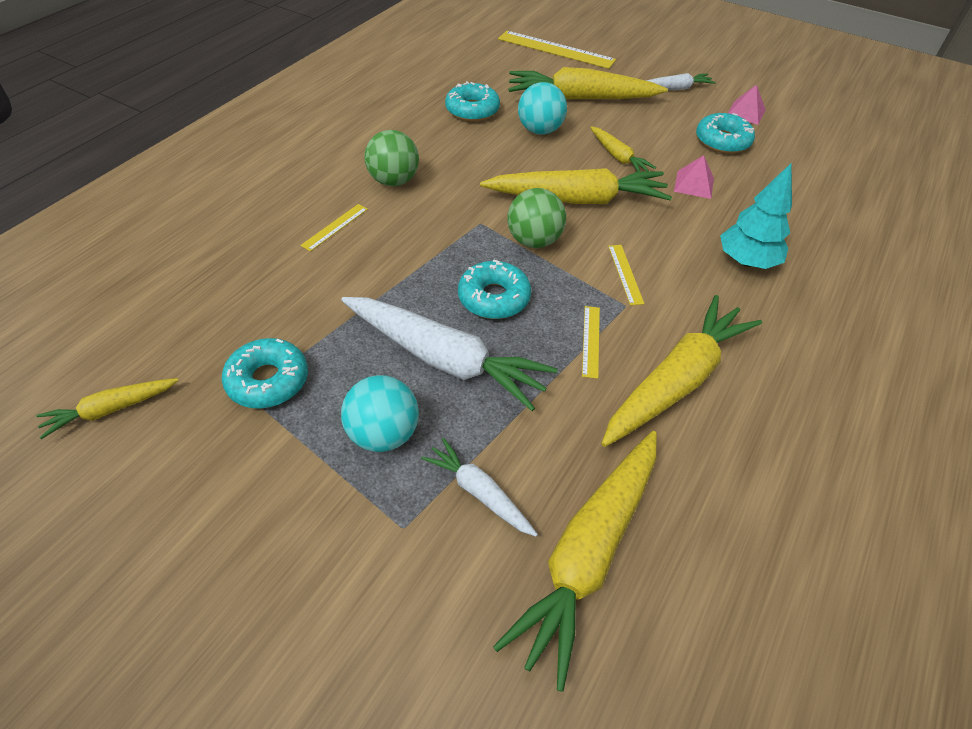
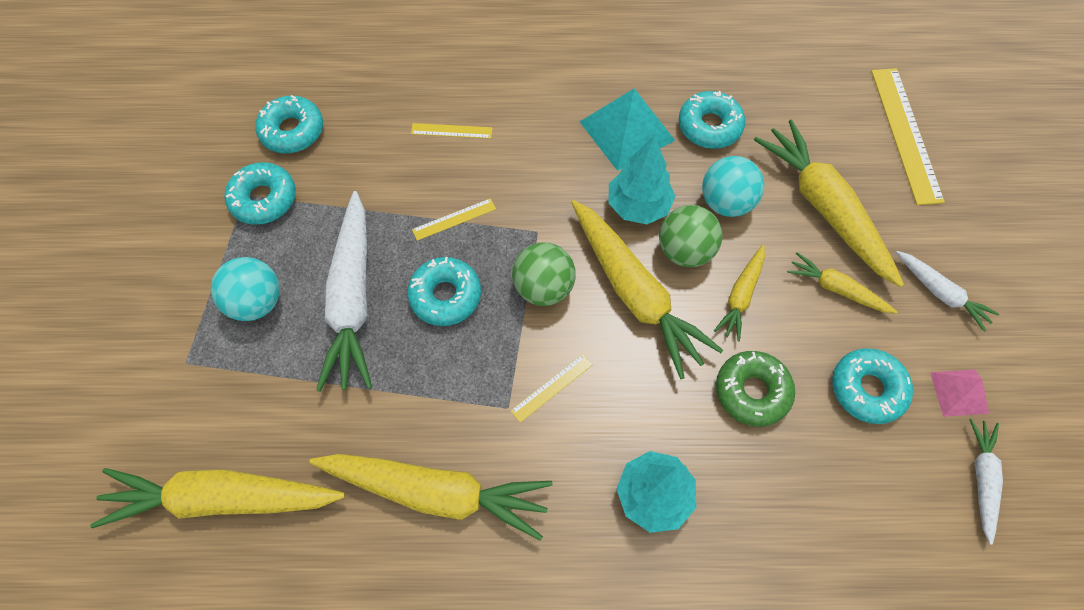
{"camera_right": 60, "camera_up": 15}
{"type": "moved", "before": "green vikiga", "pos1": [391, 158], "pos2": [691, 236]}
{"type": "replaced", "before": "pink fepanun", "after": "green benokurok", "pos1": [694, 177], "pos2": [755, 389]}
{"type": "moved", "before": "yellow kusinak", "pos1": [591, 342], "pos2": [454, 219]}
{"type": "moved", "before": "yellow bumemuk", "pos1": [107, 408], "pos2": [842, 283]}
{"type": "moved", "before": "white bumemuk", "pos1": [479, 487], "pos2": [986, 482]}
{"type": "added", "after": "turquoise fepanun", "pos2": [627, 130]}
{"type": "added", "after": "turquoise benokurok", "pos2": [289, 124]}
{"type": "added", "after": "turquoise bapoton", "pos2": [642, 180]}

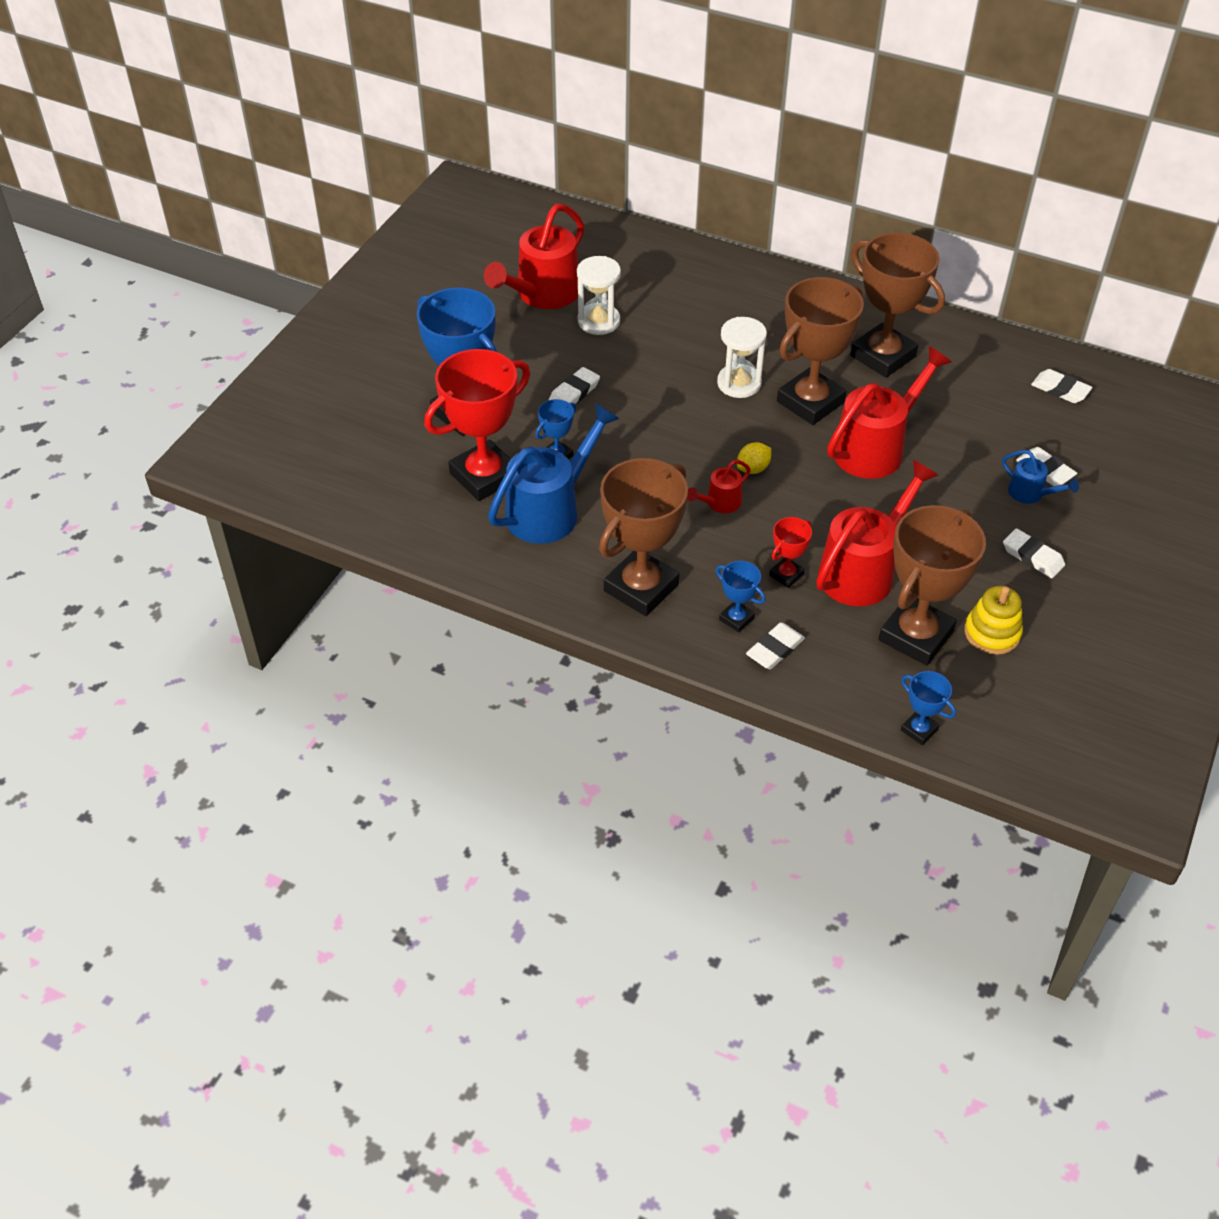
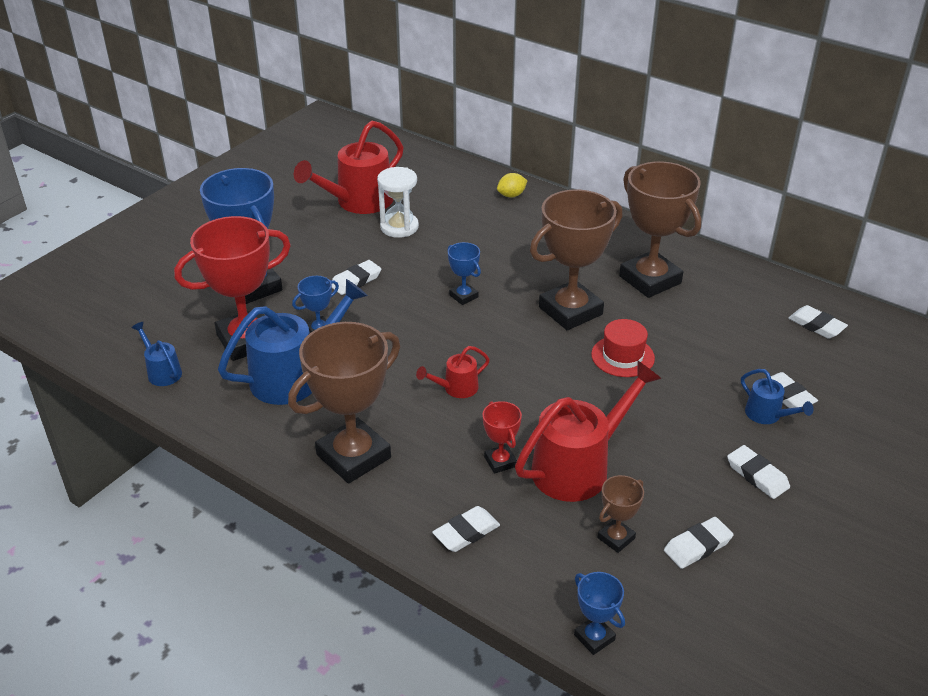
{"camera_right": 10, "camera_up": -10}
{"type": "removed", "before": "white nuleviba", "pos1": [742, 357]}
{"type": "replaced", "before": "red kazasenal", "after": "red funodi", "pos1": [889, 412], "pos2": [623, 348]}
{"type": "moved", "before": "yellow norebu", "pos1": [754, 458], "pos2": [512, 185]}
{"type": "resized", "before": "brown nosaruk", "pos1": [932, 585], "pos2": [621, 514], "scale": 0.46}
{"type": "turned", "before": "red nosaruk", "pos1": [790, 552], "pos2": [502, 437], "turn": -75}
{"type": "moved", "before": "blue nosaruk", "pos1": [740, 597], "pos2": [464, 273]}
{"type": "replaced", "before": "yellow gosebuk", "after": "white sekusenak", "pos1": [993, 620], "pos2": [699, 543]}
{"type": "added", "after": "blue kazasenal", "pos2": [156, 354]}

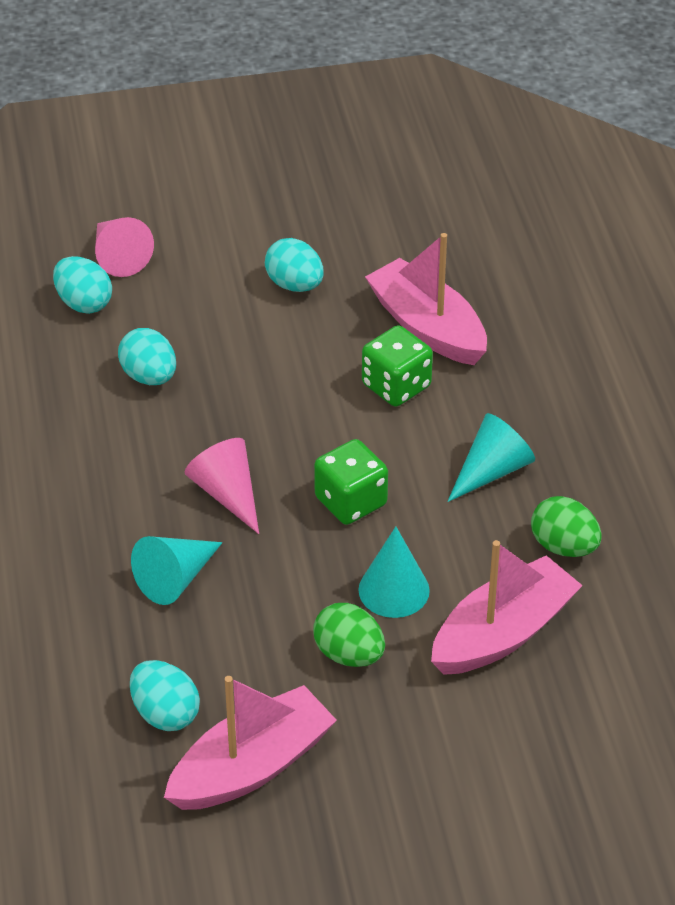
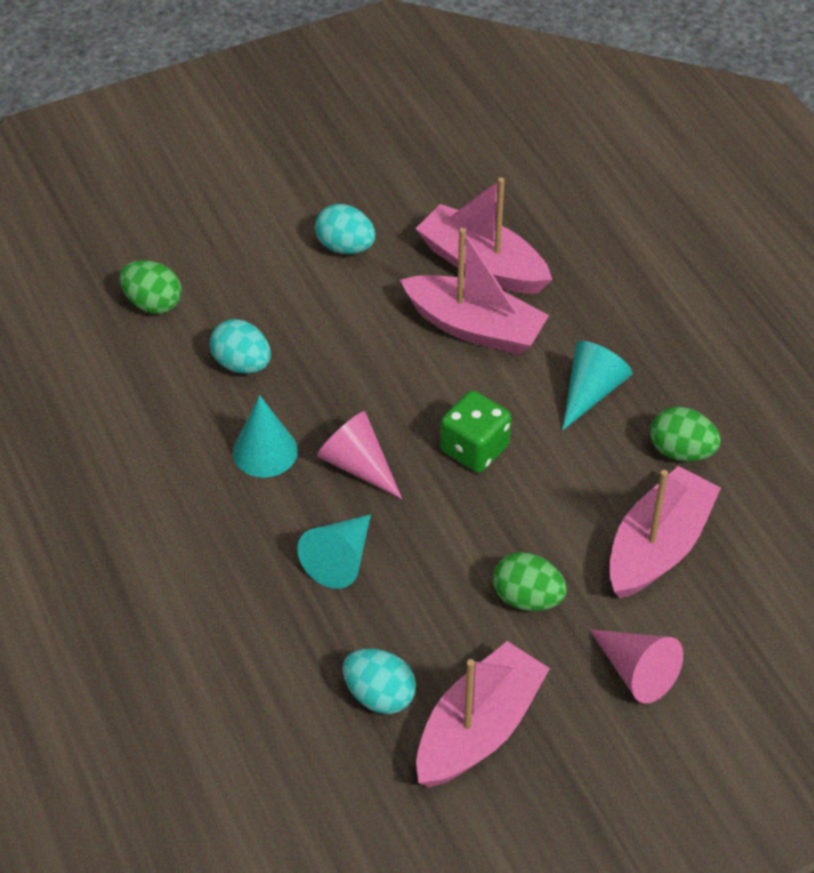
{"camera_right": -15, "camera_up": 5}
{"type": "moved", "before": "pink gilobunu", "pos1": [124, 247], "pos2": [636, 666]}
{"type": "recoloured", "before": "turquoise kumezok", "after": "green kumezok", "pos1": [82, 285], "pos2": [150, 287]}
{"type": "replaced", "before": "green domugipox", "after": "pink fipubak", "pos1": [397, 366], "pos2": [474, 291]}
{"type": "moved", "before": "turquoise gilobunu", "pos1": [394, 572], "pos2": [265, 436]}

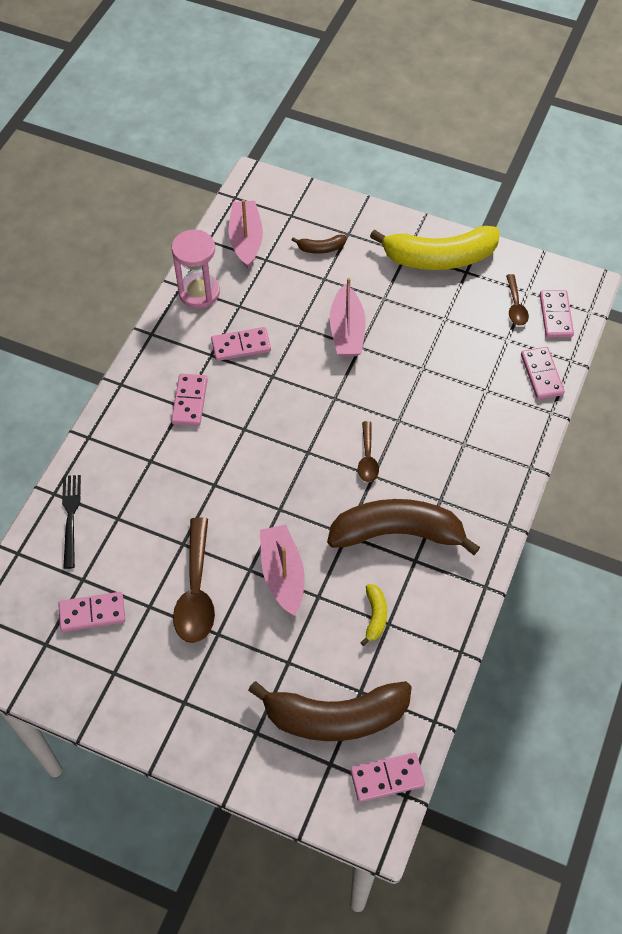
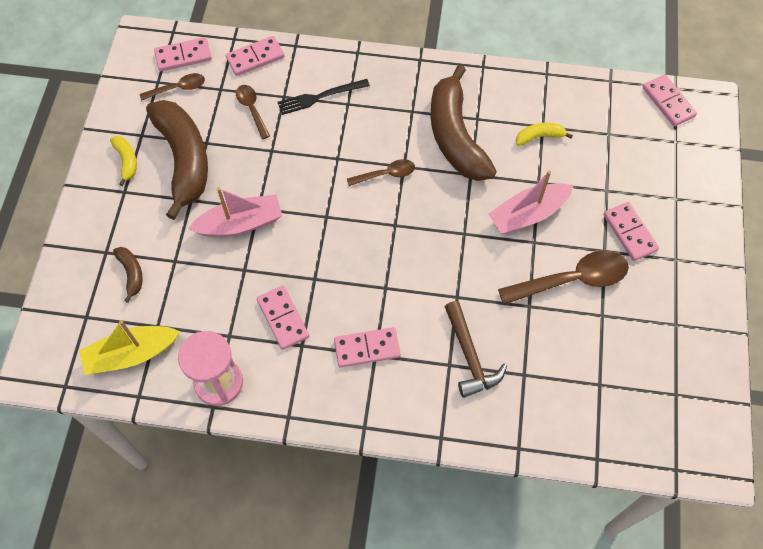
{"camera_right": -105, "camera_up": 5}
{"type": "recoloured", "before": "pink fipubak", "after": "yellow fipubak", "pos1": [246, 233], "pos2": [129, 347]}
{"type": "resized", "before": "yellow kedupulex", "pos1": [434, 248], "pos2": [123, 161], "scale": 0.43}
{"type": "moved", "before": "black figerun", "pos1": [71, 522], "pos2": [324, 97]}
{"type": "moved", "before": "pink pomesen", "pos1": [91, 612], "pos2": [631, 231]}
{"type": "moved", "before": "brown kedupulex", "pos1": [330, 711], "pos2": [177, 160]}
{"type": "added", "after": "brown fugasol", "pos2": [253, 112]}
{"type": "added", "after": "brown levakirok", "pos2": [476, 349]}

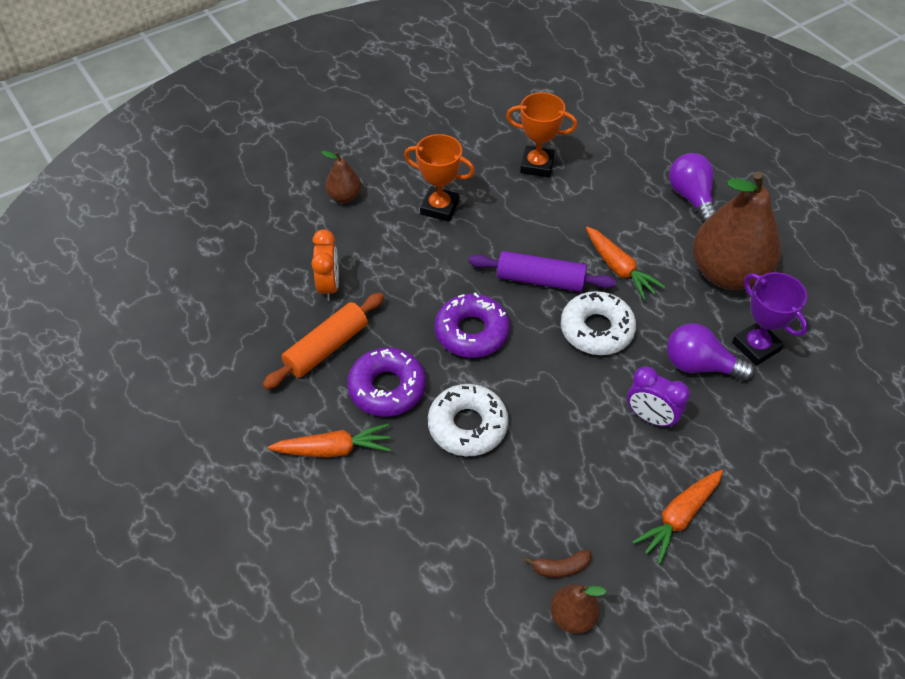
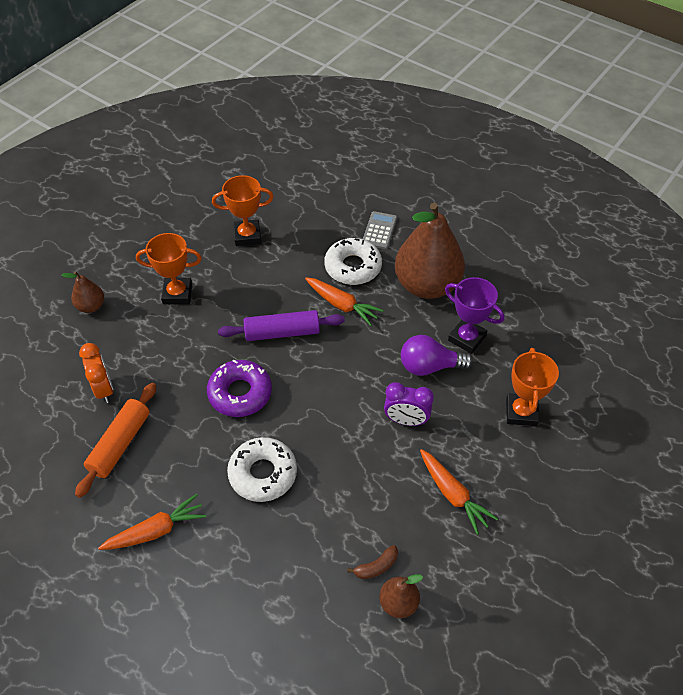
{"camera_right": -20, "camera_up": 0}
{"type": "replaced", "before": "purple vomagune", "after": "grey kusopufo", "pos1": [692, 188], "pos2": [380, 230]}
{"type": "moved", "before": "white benokurok", "pos1": [598, 323], "pos2": [353, 261]}
{"type": "removed", "before": "purple benokurok", "pos1": [386, 382]}
{"type": "turned", "before": "orange bumemuk", "pos1": [677, 517], "pos2": [459, 492], "turn": -60}
{"type": "added", "after": "orange nosaruk", "pos2": [532, 387]}

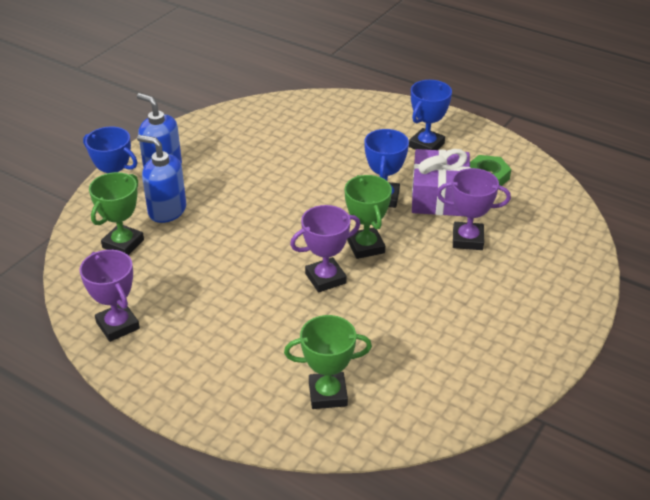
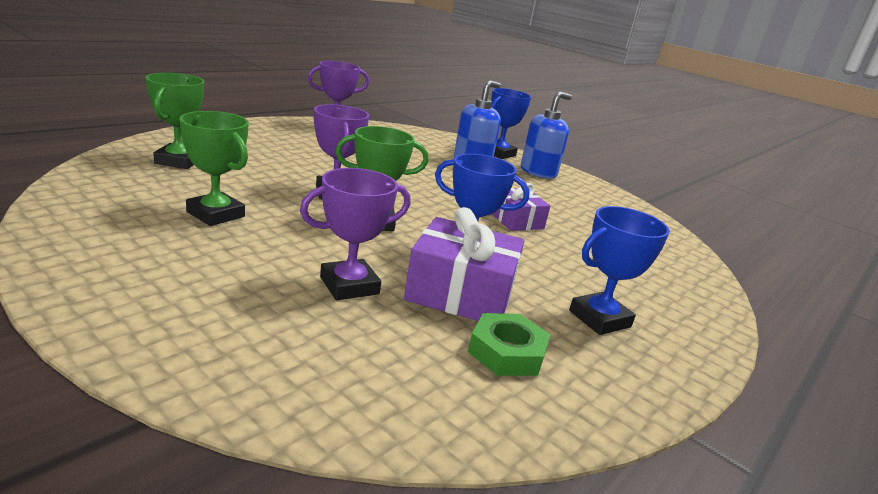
{"camera_right": 95, "camera_up": -15}
{"type": "turned", "before": "blue nosaruk", "pos1": [430, 115], "pos2": [619, 270], "turn": -75}
{"type": "turned", "before": "purple nosaruk", "pos1": [474, 209], "pos2": [355, 234], "turn": 45}
{"type": "moved", "before": "green nosaruk", "pos1": [116, 213], "pos2": [214, 168]}
{"type": "added", "after": "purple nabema", "pos2": [521, 207]}

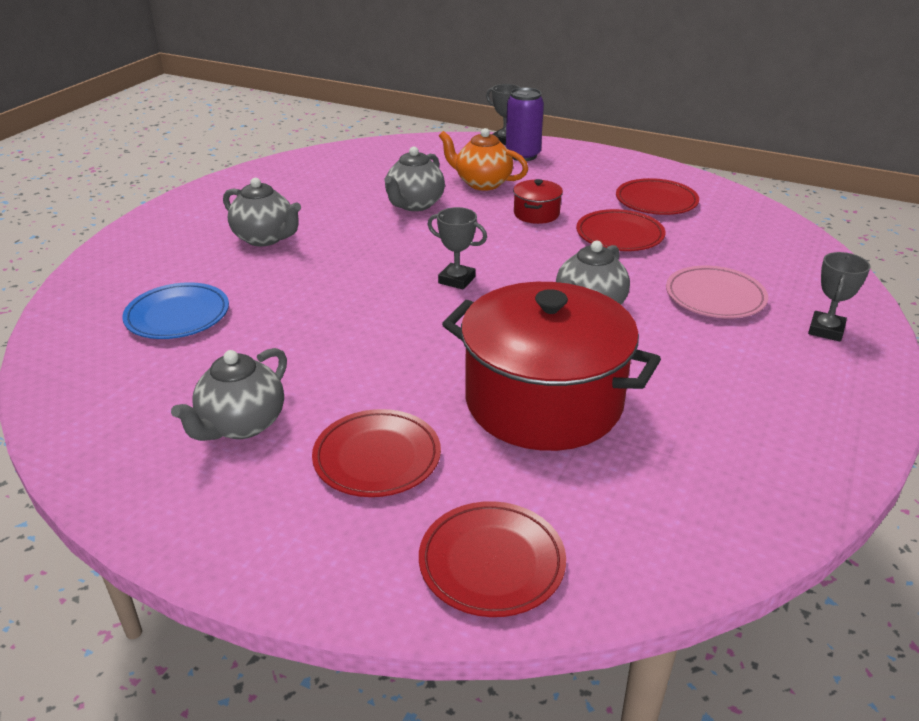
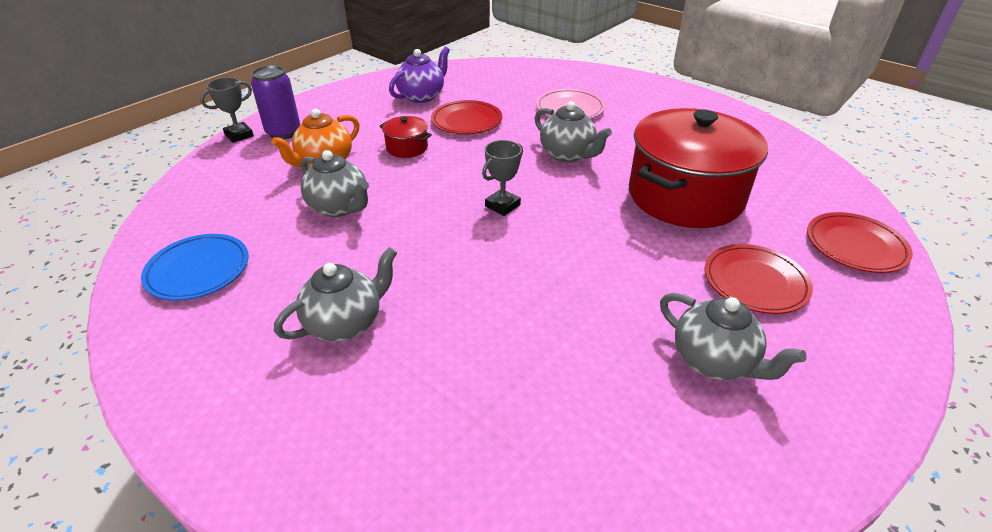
{"camera_right": -75, "camera_up": 5}
{"type": "replaced", "before": "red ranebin", "after": "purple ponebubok", "pos1": [657, 196], "pos2": [419, 74]}
{"type": "removed", "before": "grey nosaruk", "pos1": [839, 297]}
{"type": "moved", "before": "blue ranebin", "pos1": [175, 310], "pos2": [195, 267]}

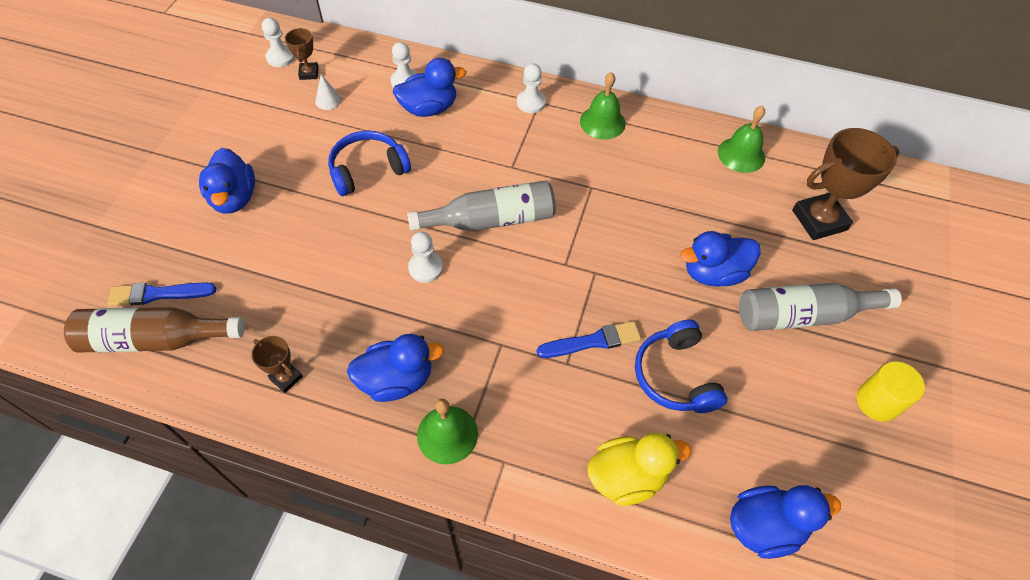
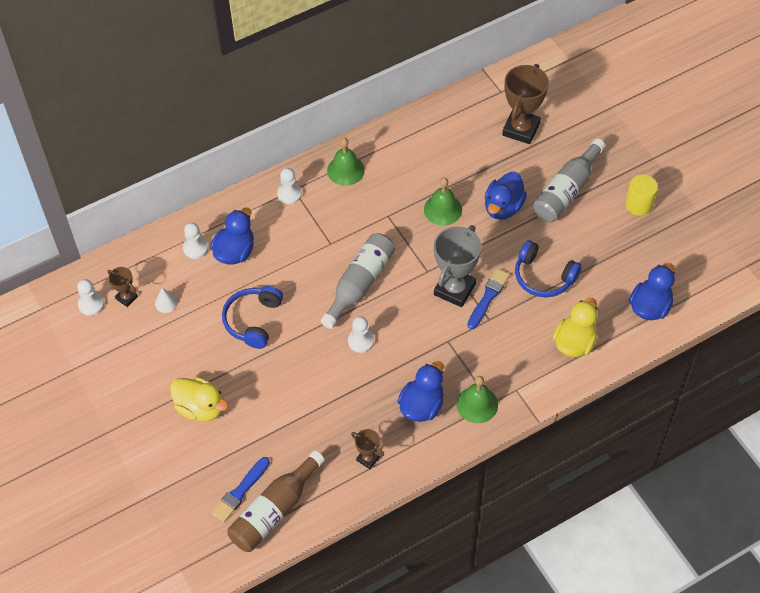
{"camera_right": -45, "camera_up": 0}
{"type": "moved", "before": "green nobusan", "pos1": [741, 139], "pos2": [443, 201]}
{"type": "recoloured", "before": "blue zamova", "after": "yellow zamova", "pos1": [227, 180], "pos2": [199, 399]}
{"type": "turned", "before": "brown nosaruk", "pos1": [277, 364], "pos2": [367, 449], "turn": 45}
{"type": "added", "after": "grey nosaruk", "pos2": [457, 266]}

